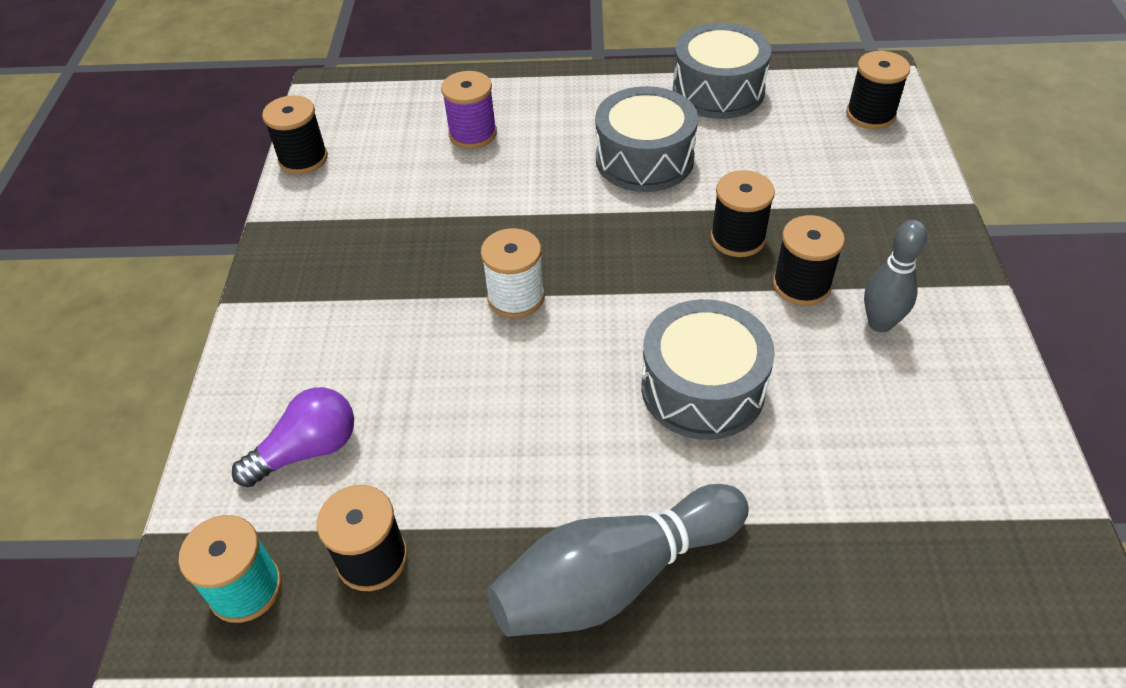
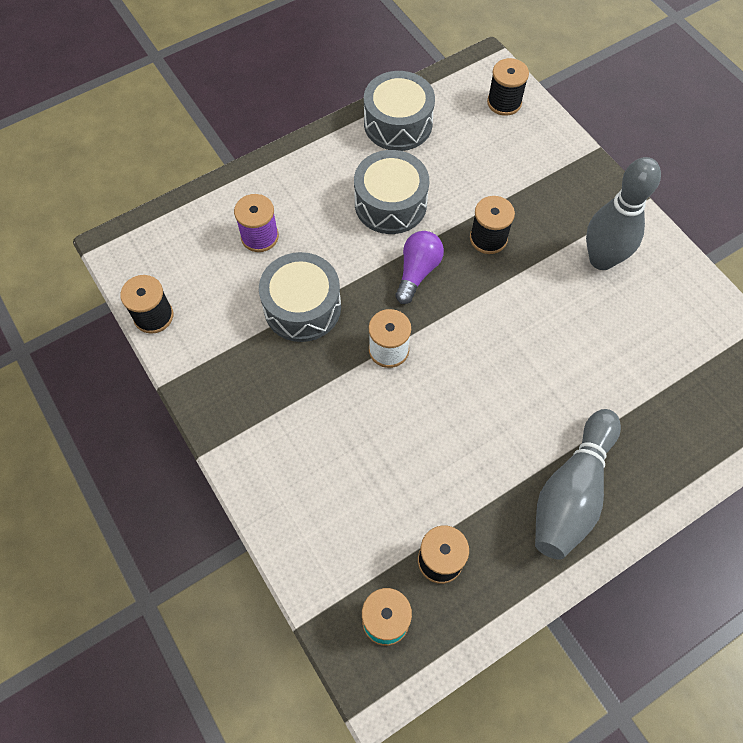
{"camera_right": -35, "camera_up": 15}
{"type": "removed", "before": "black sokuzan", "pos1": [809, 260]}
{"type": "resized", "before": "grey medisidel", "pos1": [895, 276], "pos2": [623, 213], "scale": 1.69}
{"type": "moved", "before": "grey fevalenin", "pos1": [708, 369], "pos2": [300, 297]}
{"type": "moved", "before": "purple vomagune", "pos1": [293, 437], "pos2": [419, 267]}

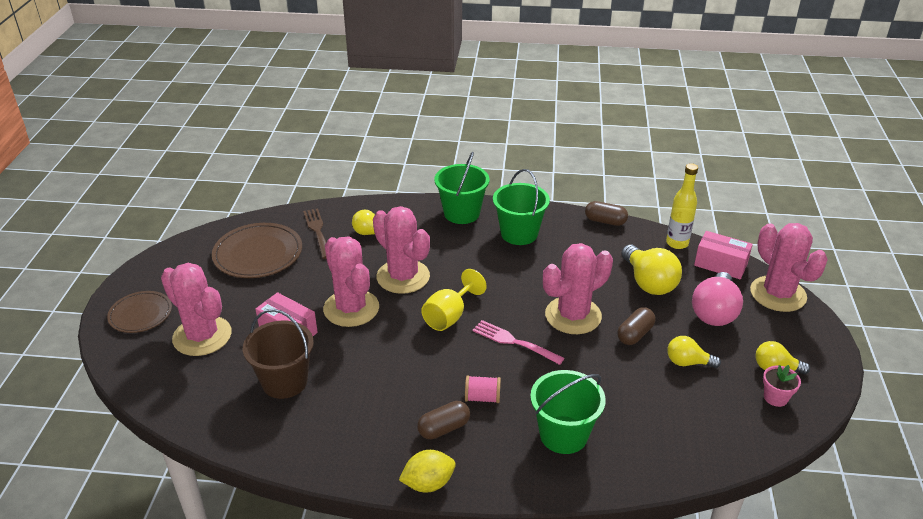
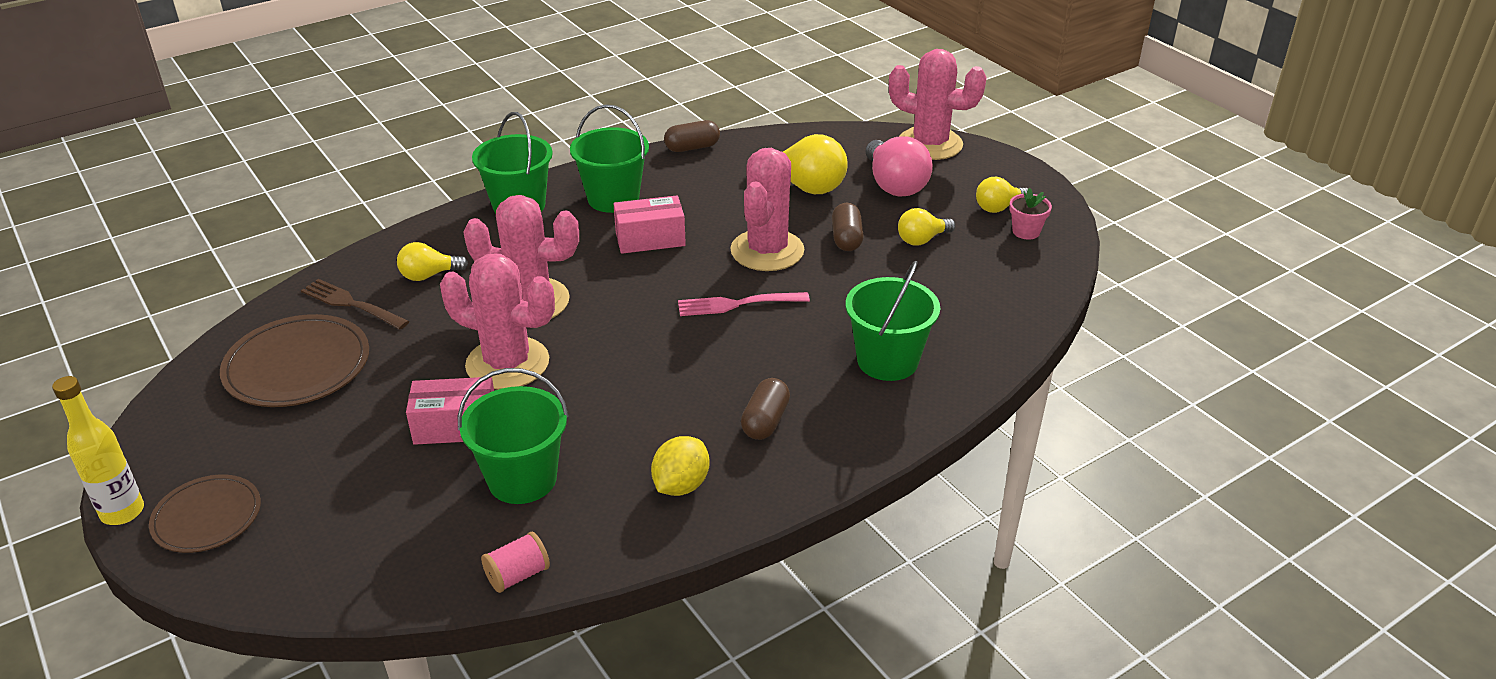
{"camera_right": -40, "camera_up": 0}
{"type": "moved", "before": "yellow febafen", "pos1": [682, 206], "pos2": [98, 450]}
{"type": "moved", "before": "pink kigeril", "pos1": [723, 255], "pos2": [650, 224]}
{"type": "removed", "before": "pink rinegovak", "pos1": [196, 309]}
{"type": "removed", "before": "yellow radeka", "pos1": [454, 300]}
{"type": "recoloured", "before": "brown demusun", "after": "green demusun", "pos1": [278, 354], "pos2": [513, 436]}
{"type": "moved", "before": "pink sokuzan", "pos1": [483, 389], "pos2": [515, 562]}
{"type": "moved", "before": "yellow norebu", "pos1": [427, 471], "pos2": [680, 466]}

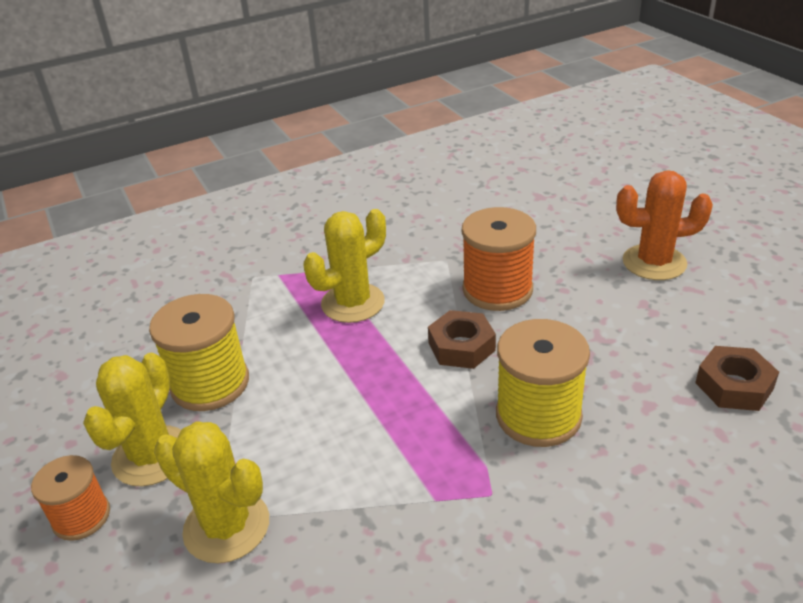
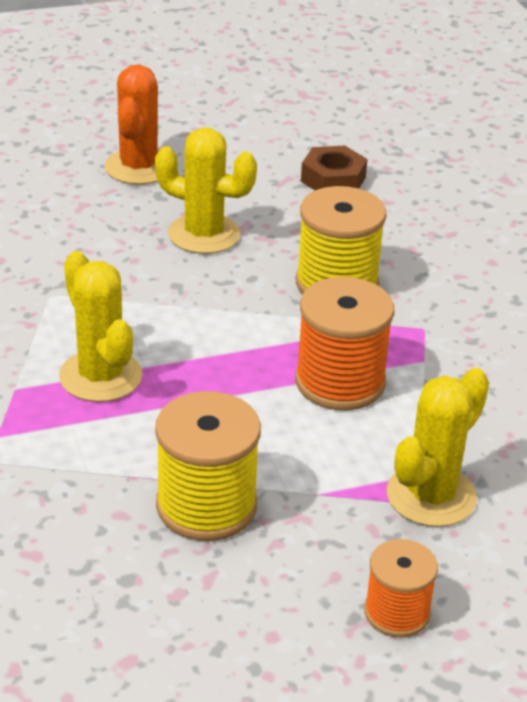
{"camera_right": -85, "camera_up": 0}
{"type": "moved", "before": "orange sokuzan", "pos1": [499, 259], "pos2": [344, 344]}
{"type": "removed", "before": "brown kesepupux", "pos1": [462, 339]}
{"type": "moved", "before": "yellow rinegovak", "pos1": [132, 420], "pos2": [206, 191]}

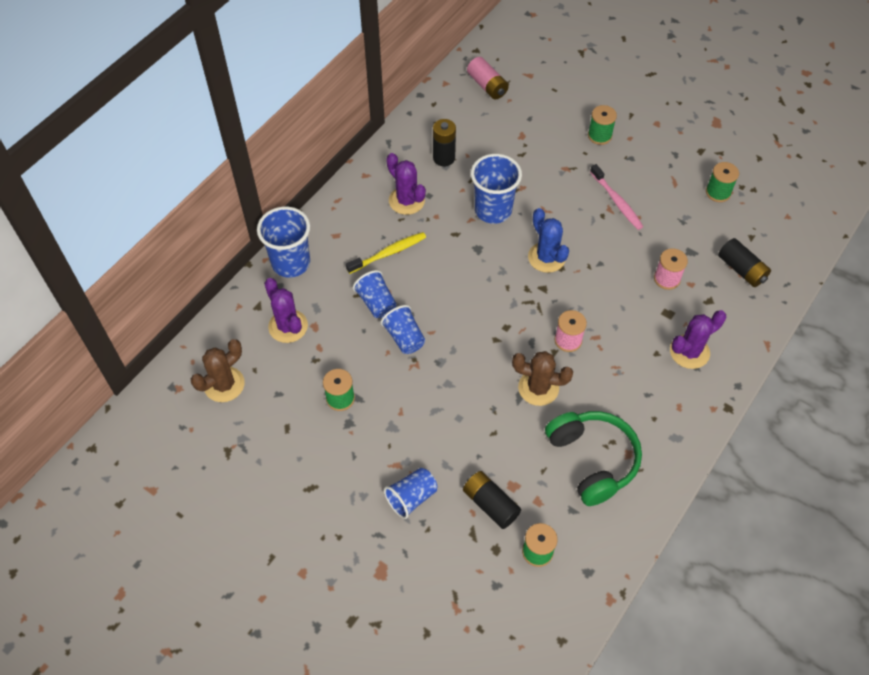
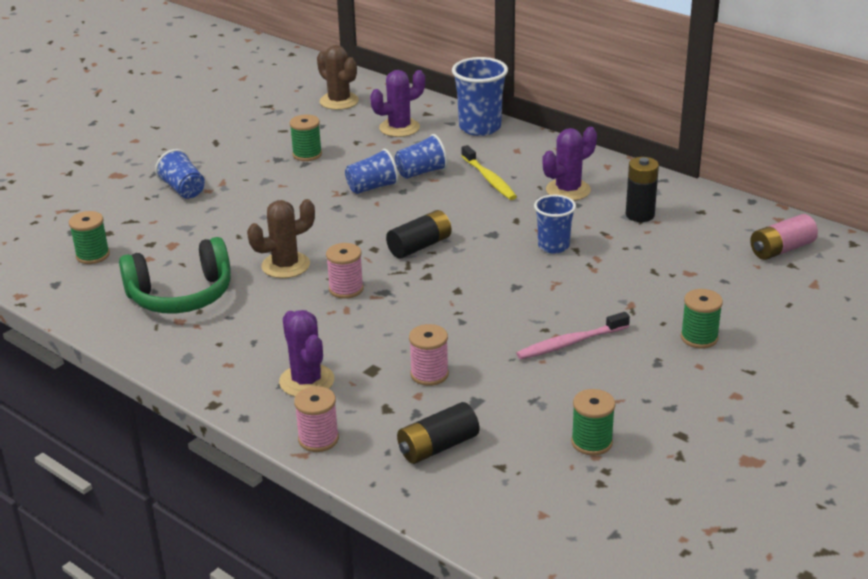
{"camera_right": 95, "camera_up": -25}
{"type": "resized", "before": "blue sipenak", "pos1": [496, 189], "pos2": [555, 224], "scale": 0.64}
{"type": "removed", "before": "blue rinegovak", "pos1": [548, 240]}
{"type": "turned", "before": "brown rinegovak", "pos1": [542, 378], "pos2": [281, 238], "turn": 45}
{"type": "moved", "before": "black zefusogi", "pos1": [492, 500], "pos2": [419, 234]}
{"type": "added", "after": "pink sokuzan", "pos2": [316, 419]}

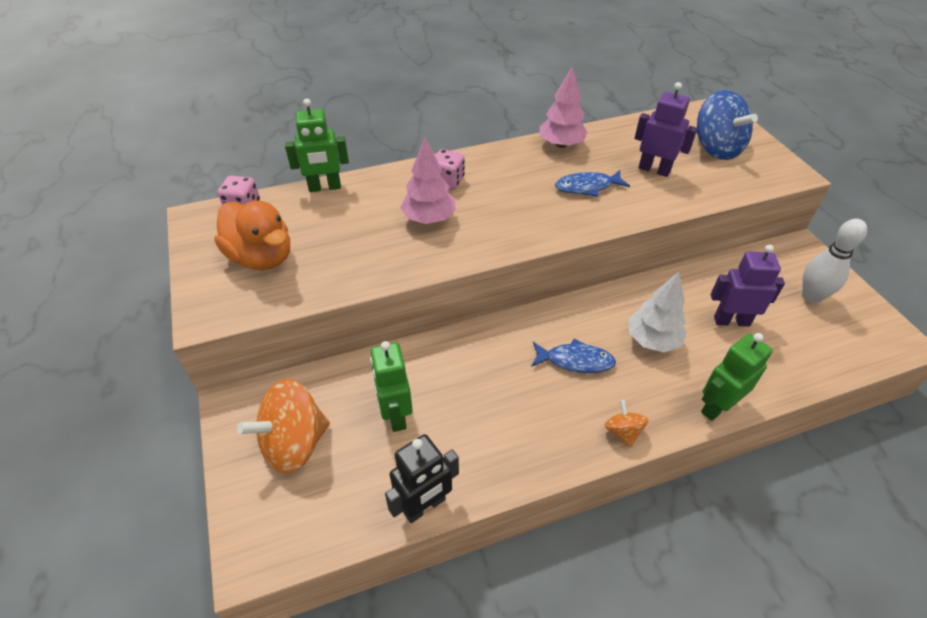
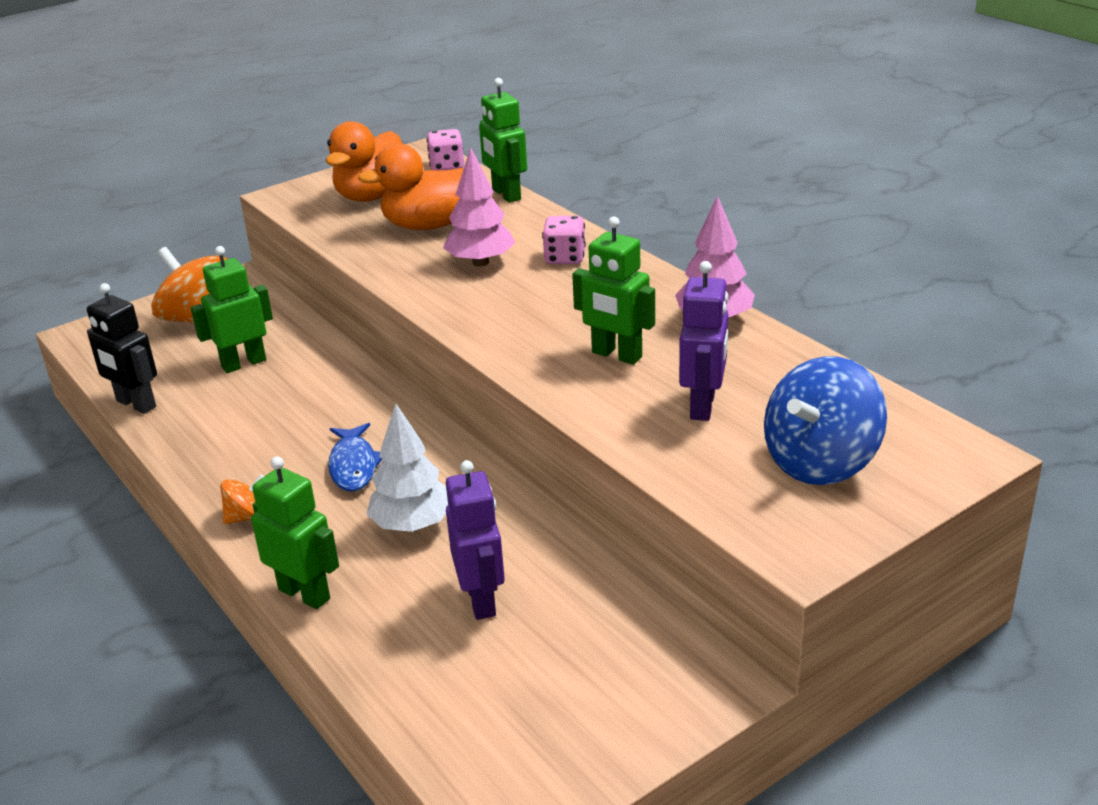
{"camera_right": 75, "camera_up": -15}
{"type": "replaced", "before": "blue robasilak", "after": "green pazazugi", "pos1": [592, 183], "pos2": [613, 291]}
{"type": "removed", "before": "white medisidel", "pos1": [834, 261]}
{"type": "added", "after": "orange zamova", "pos2": [411, 186]}

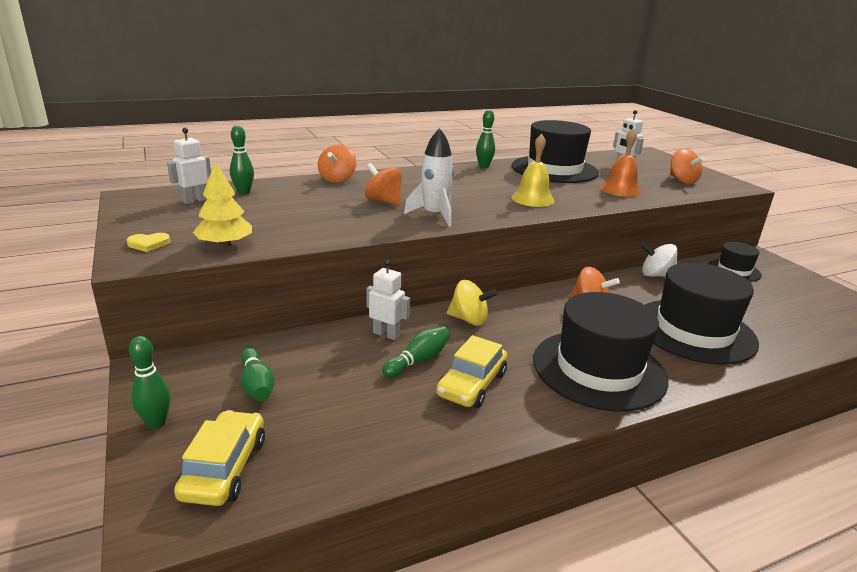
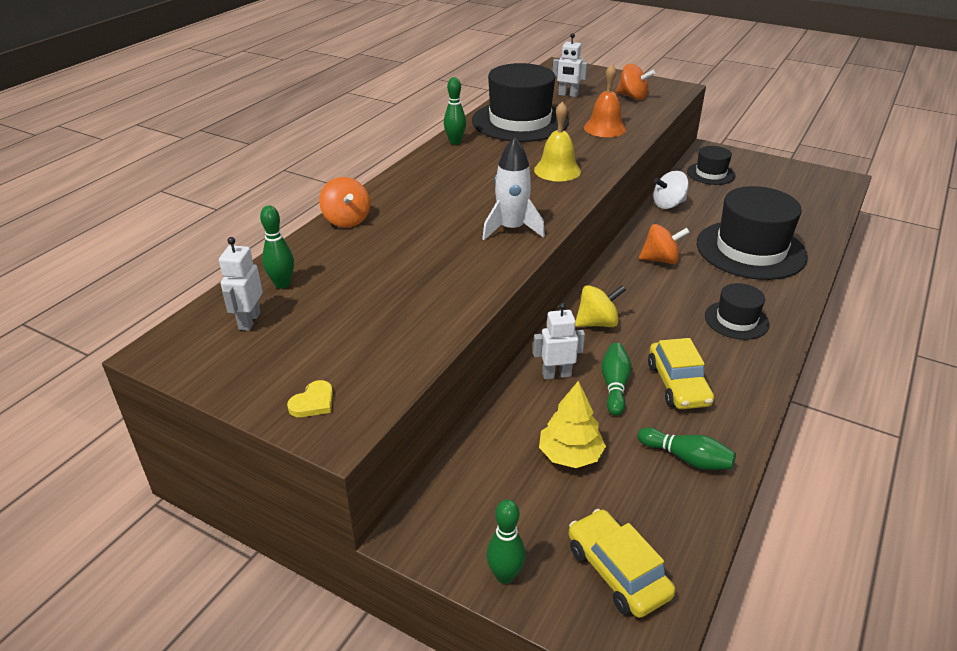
{"camera_right": -35, "camera_up": 10}
{"type": "moved", "before": "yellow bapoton", "pos1": [222, 205], "pos2": [572, 424]}
{"type": "removed", "before": "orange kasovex", "pos1": [383, 184]}
{"type": "resized", "before": "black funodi", "pos1": [600, 352], "pos2": [737, 311], "scale": 0.52}
{"type": "moved", "before": "green medisidel", "pos1": [258, 374], "pos2": [687, 449]}

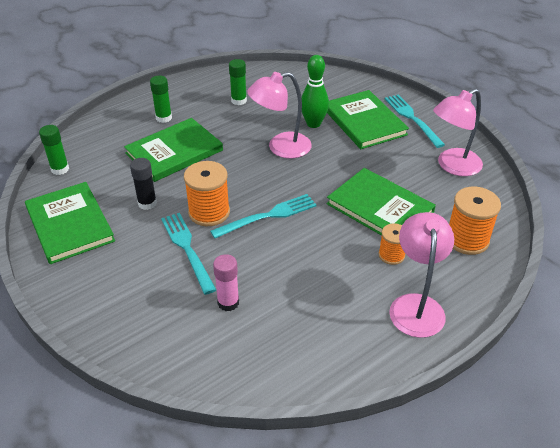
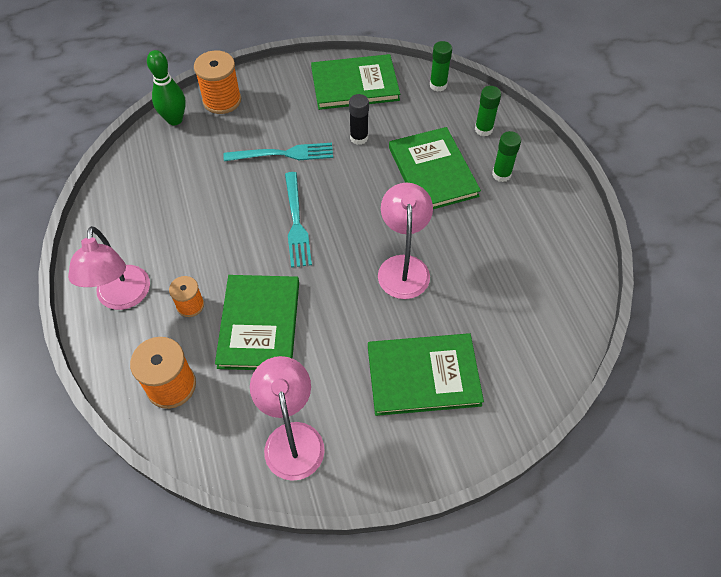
{"camera_right": 110, "camera_up": 15}
{"type": "moved", "before": "green medisidel", "pos1": [315, 91], "pos2": [166, 87]}
{"type": "moved", "before": "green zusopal", "pos1": [238, 82], "pos2": [488, 111]}
{"type": "removed", "before": "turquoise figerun", "pos1": [415, 121]}
{"type": "moved", "before": "orange sokuzan", "pos1": [207, 193], "pos2": [217, 82]}
{"type": "turned", "before": "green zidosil", "pos1": [381, 202], "pos2": [257, 322], "turn": -60}
{"type": "turned", "before": "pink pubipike", "pos1": [421, 275], "pos2": [109, 268], "turn": 60}
{"type": "removed", "before": "pink zusopal", "pos1": [226, 282]}

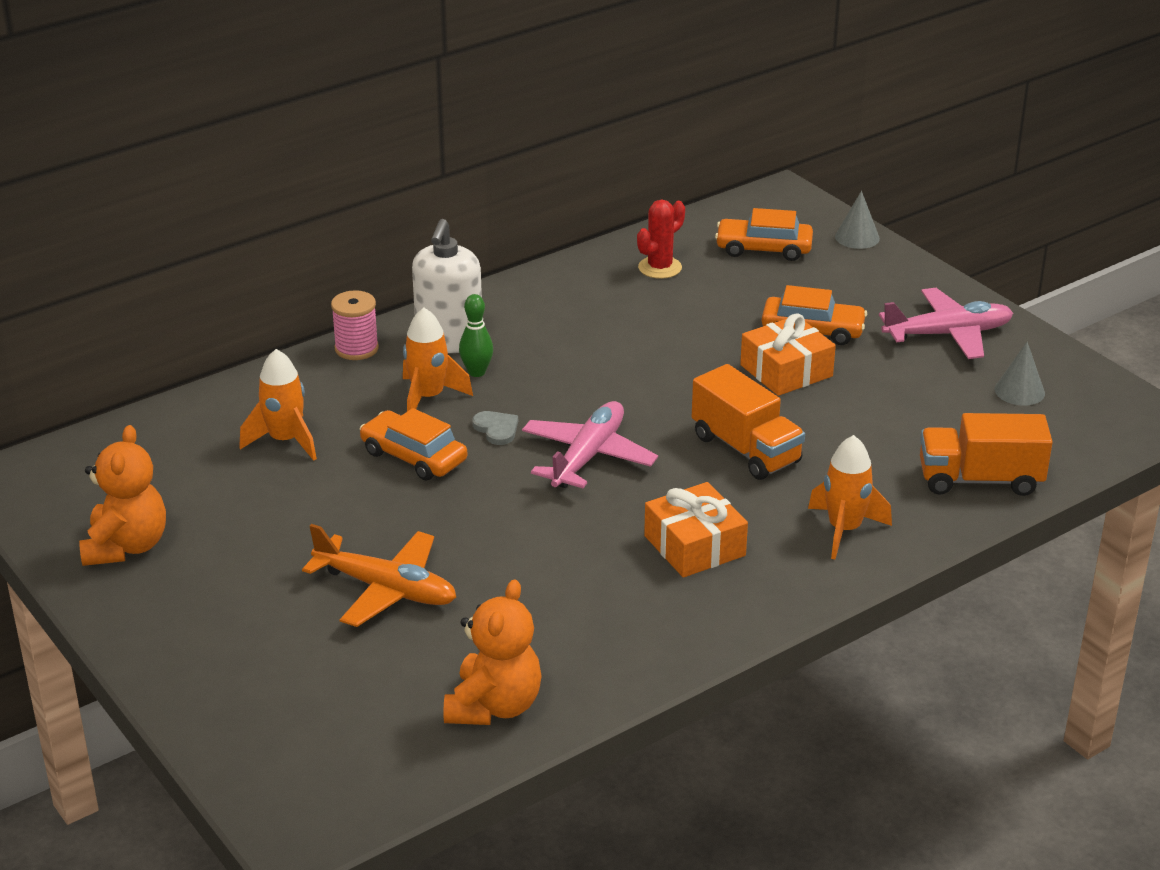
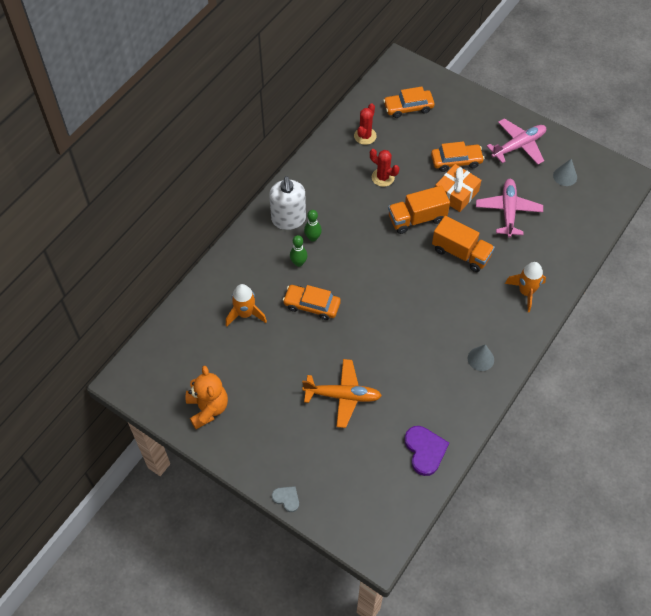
{"camera_right": -20, "camera_up": 25}
{"type": "moved", "before": "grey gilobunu", "pos1": [857, 220], "pos2": [481, 357]}
{"type": "removed", "before": "pink sokuzan", "pos1": [355, 325]}
{"type": "replaced", "before": "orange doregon", "after": "green medisidel", "pos1": [438, 359], "pos2": [298, 251]}
{"type": "moved", "before": "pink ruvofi", "pos1": [590, 444], "pos2": [509, 208]}
{"type": "moved", "before": "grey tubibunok", "pos1": [495, 428], "pos2": [285, 499]}
{"type": "moved", "before": "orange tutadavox", "pos1": [986, 454], "pos2": [419, 209]}
{"type": "removed", "before": "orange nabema", "pos1": [696, 530]}
{"type": "replaced", "before": "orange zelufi", "after": "purple tubibunok", "pos1": [493, 652], "pos2": [426, 451]}
{"type": "added", "after": "red rinegovak", "pos2": [384, 168]}

